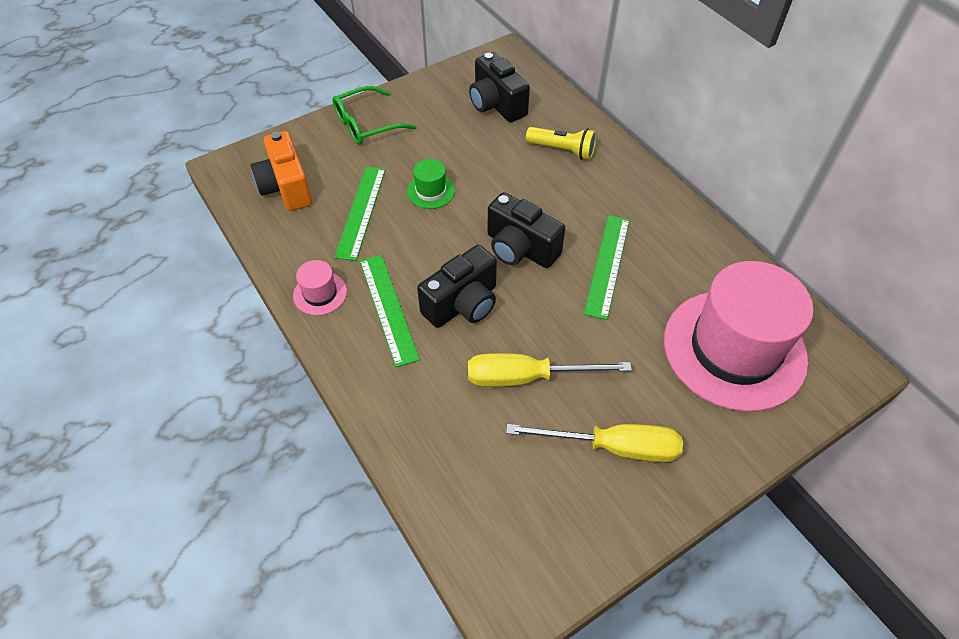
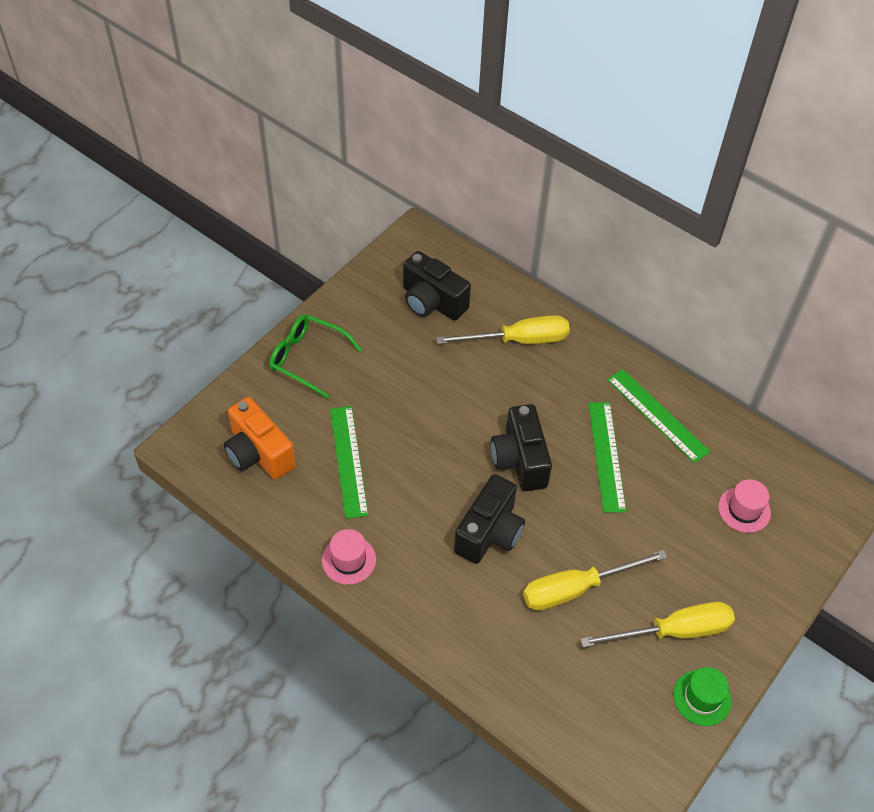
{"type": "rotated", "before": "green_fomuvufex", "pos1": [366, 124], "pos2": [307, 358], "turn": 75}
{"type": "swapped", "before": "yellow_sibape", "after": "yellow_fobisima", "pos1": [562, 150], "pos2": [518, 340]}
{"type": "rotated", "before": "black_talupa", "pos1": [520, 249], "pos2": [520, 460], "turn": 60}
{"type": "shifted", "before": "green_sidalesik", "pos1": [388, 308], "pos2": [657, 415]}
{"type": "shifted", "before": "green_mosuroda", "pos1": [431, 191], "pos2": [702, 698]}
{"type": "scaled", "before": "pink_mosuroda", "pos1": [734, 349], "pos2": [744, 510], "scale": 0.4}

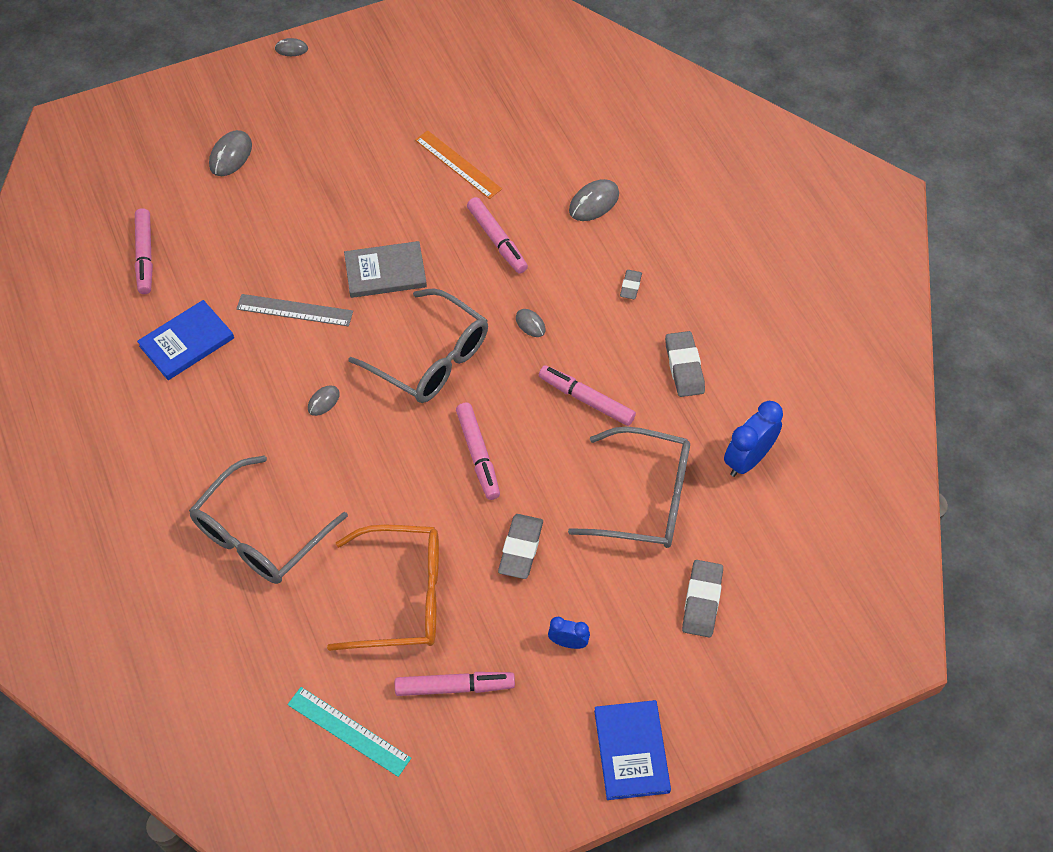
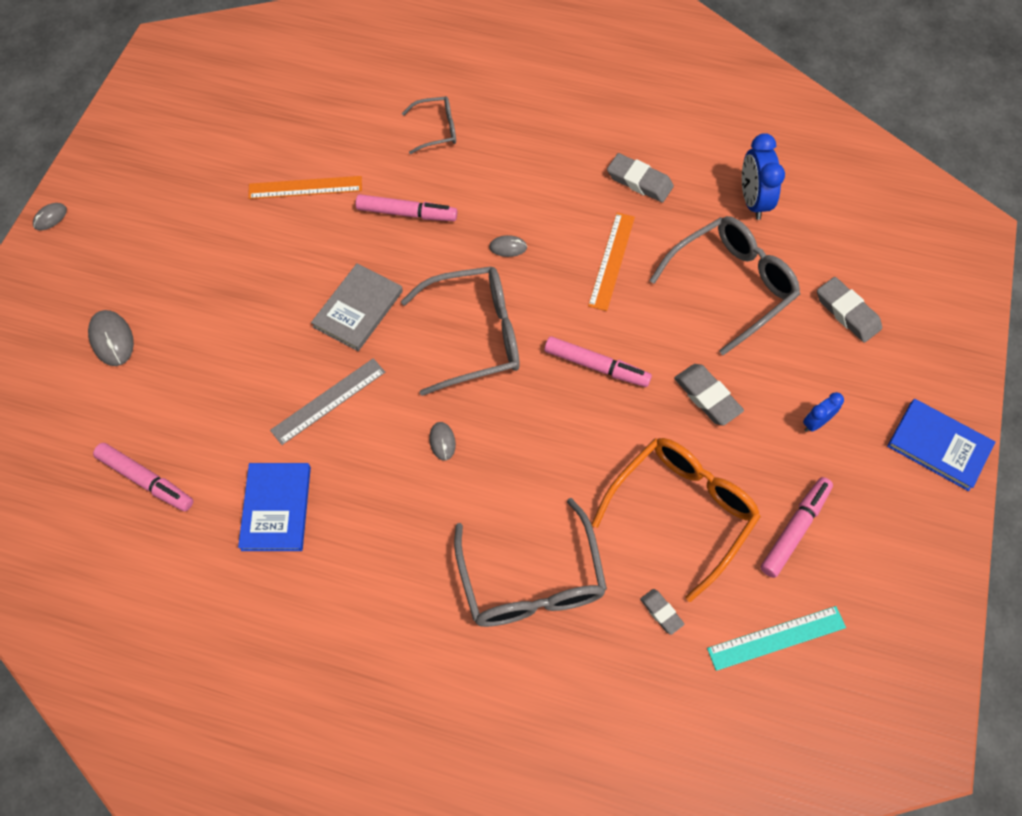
{"type": "swapped", "before": "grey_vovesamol", "after": "grey_fomuvufex", "pos1": [594, 202], "pos2": [437, 130]}
{"type": "swapped", "before": "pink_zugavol", "after": "orange_sidalesik", "pos1": [586, 400], "pos2": [611, 260]}
{"type": "shifted", "before": "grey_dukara", "pos1": [630, 286], "pos2": [661, 612]}

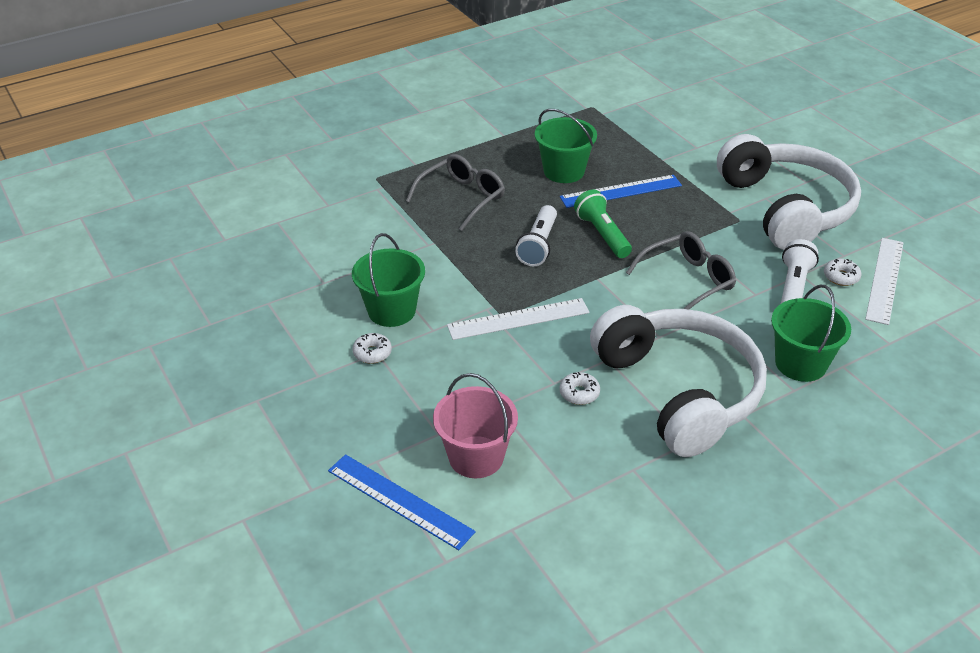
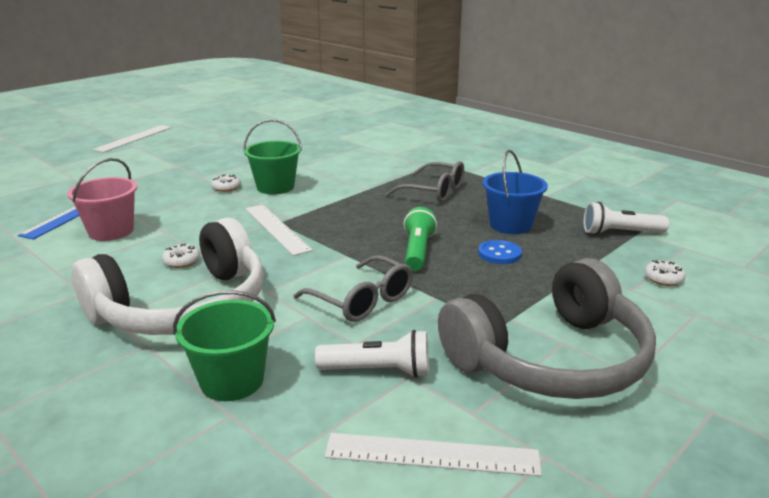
{"type": "new", "after": "white_sidalesik", "pos2": [134, 138]}
{"type": "rotated", "before": "green_sibape", "pos1": [602, 234], "pos2": [418, 251], "turn": -45}
{"type": "repainted", "before": "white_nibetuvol", "after": "grey_nibetuvol", "pos1": [786, 208], "pos2": [551, 359]}
{"type": "swapped", "before": "blue_sidalesik", "after": "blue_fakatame", "pos1": [621, 191], "pos2": [499, 254]}
{"type": "repainted", "before": "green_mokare", "after": "blue_mokare", "pos1": [564, 171], "pos2": [511, 225]}
{"type": "shifted", "before": "white_sibape", "pos1": [538, 245], "pos2": [620, 233]}
{"type": "shifted", "before": "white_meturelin", "pos1": [841, 277], "pos2": [663, 279]}

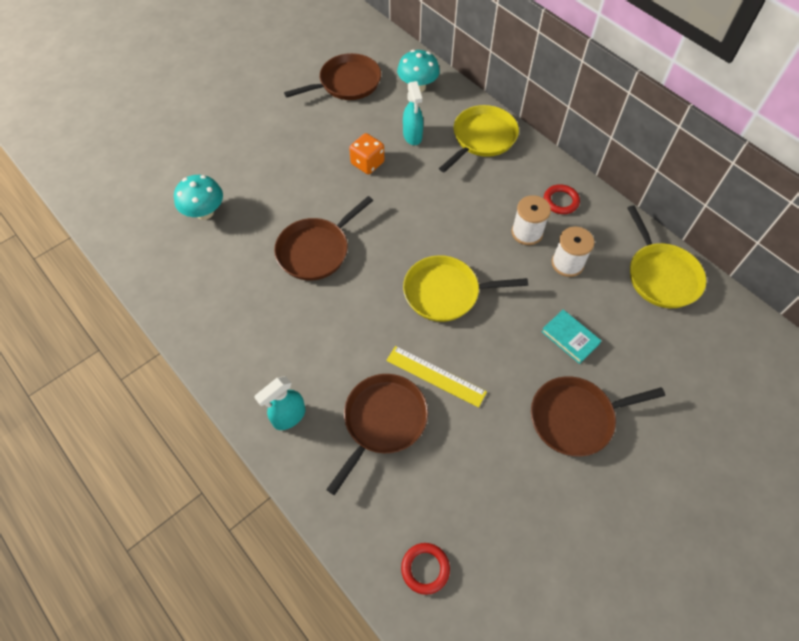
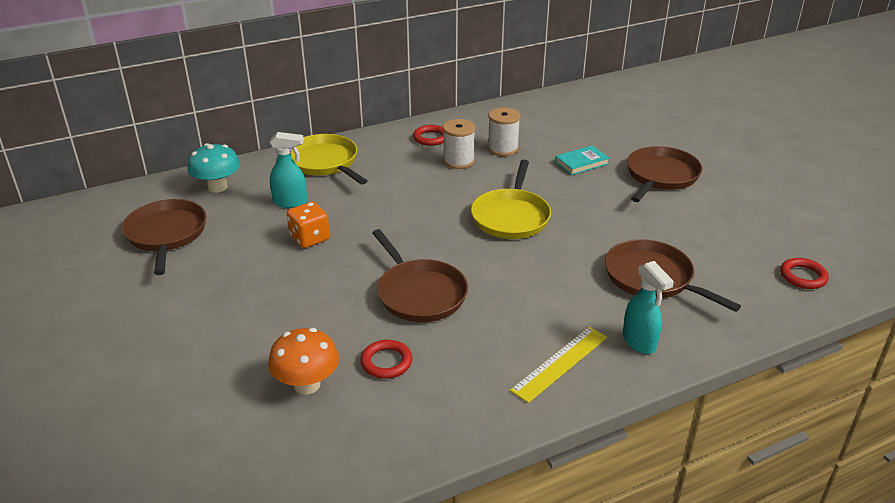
{"type": "repainted", "before": "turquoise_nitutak", "after": "orange_nitutak", "pos1": [204, 212], "pos2": [307, 384]}
{"type": "new", "after": "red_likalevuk", "pos2": [386, 362]}
{"type": "shifted", "before": "yellow_sidalesik", "pos1": [435, 376], "pos2": [560, 363]}
{"type": "rotated", "before": "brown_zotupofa", "pos1": [575, 418], "pos2": [661, 176], "turn": -150}
{"type": "gone", "before": "yellow_zotupofa", "pos1": [661, 276]}

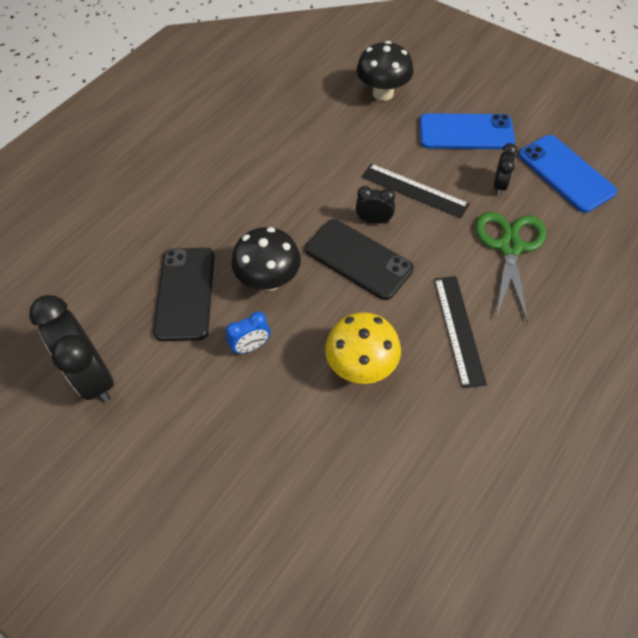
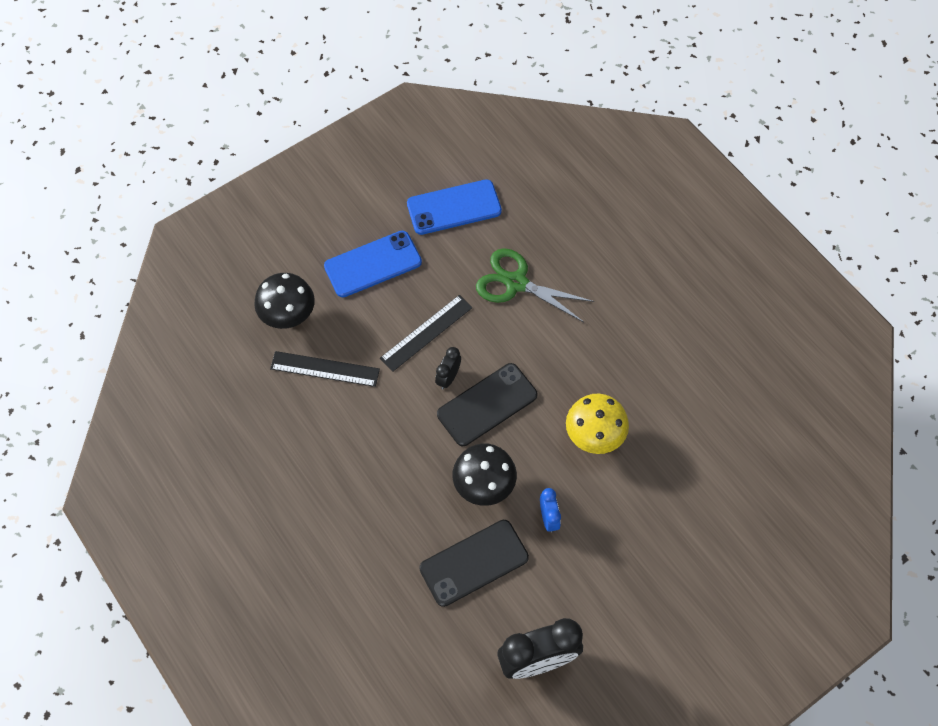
{"type": "shifted", "before": "black_sidalesik", "pos1": [459, 329], "pos2": [325, 369]}
{"type": "rotated", "before": "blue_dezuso", "pos1": [466, 132], "pos2": [373, 264], "turn": 45}
{"type": "rotated", "before": "black_dezuso", "pos1": [185, 293], "pos2": [474, 563], "turn": -45}
{"type": "gone", "before": "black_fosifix", "pos1": [499, 185]}

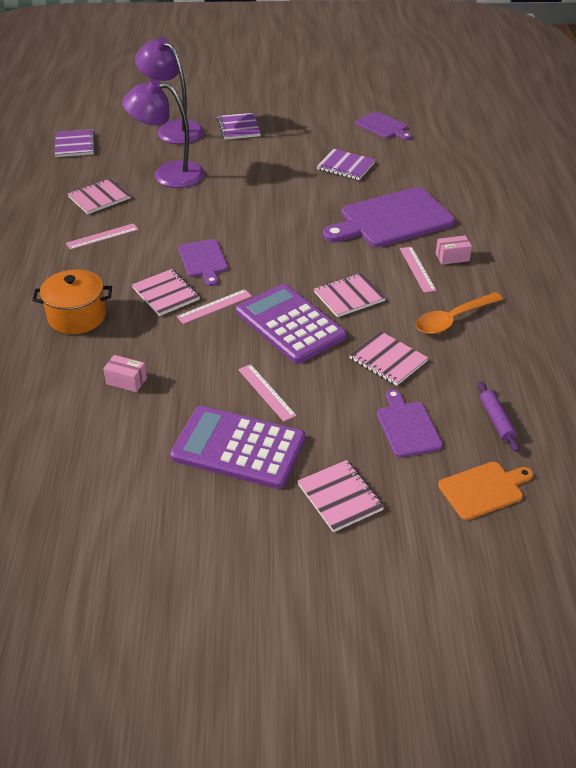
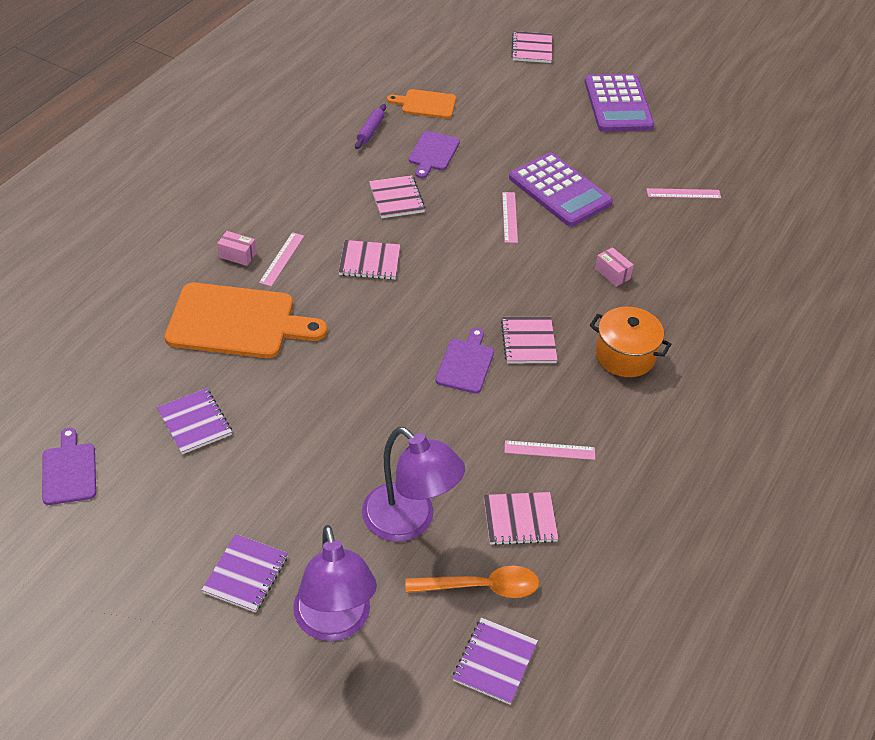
{"type": "repainted", "before": "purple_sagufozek", "after": "orange_sagufozek", "pos1": [392, 219], "pos2": [237, 322]}
{"type": "shifted", "before": "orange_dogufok", "pos1": [452, 319], "pos2": [481, 587]}
{"type": "shifted", "before": "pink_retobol", "pos1": [340, 497], "pos2": [532, 49]}
{"type": "shifted", "before": "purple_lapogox", "pos1": [290, 324], "pos2": [618, 104]}
{"type": "shifted", "before": "pink_sidalesik", "pos1": [214, 306], "pos2": [683, 193]}

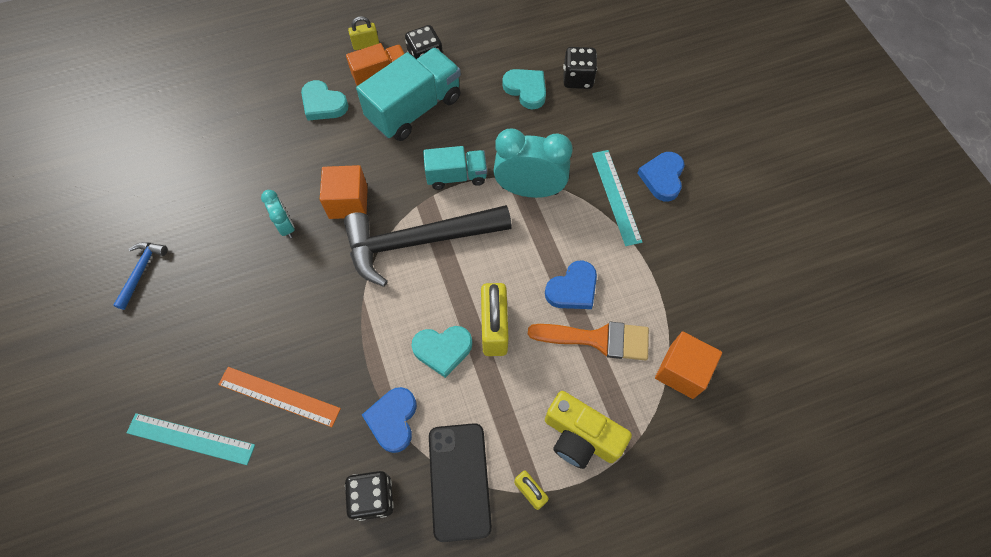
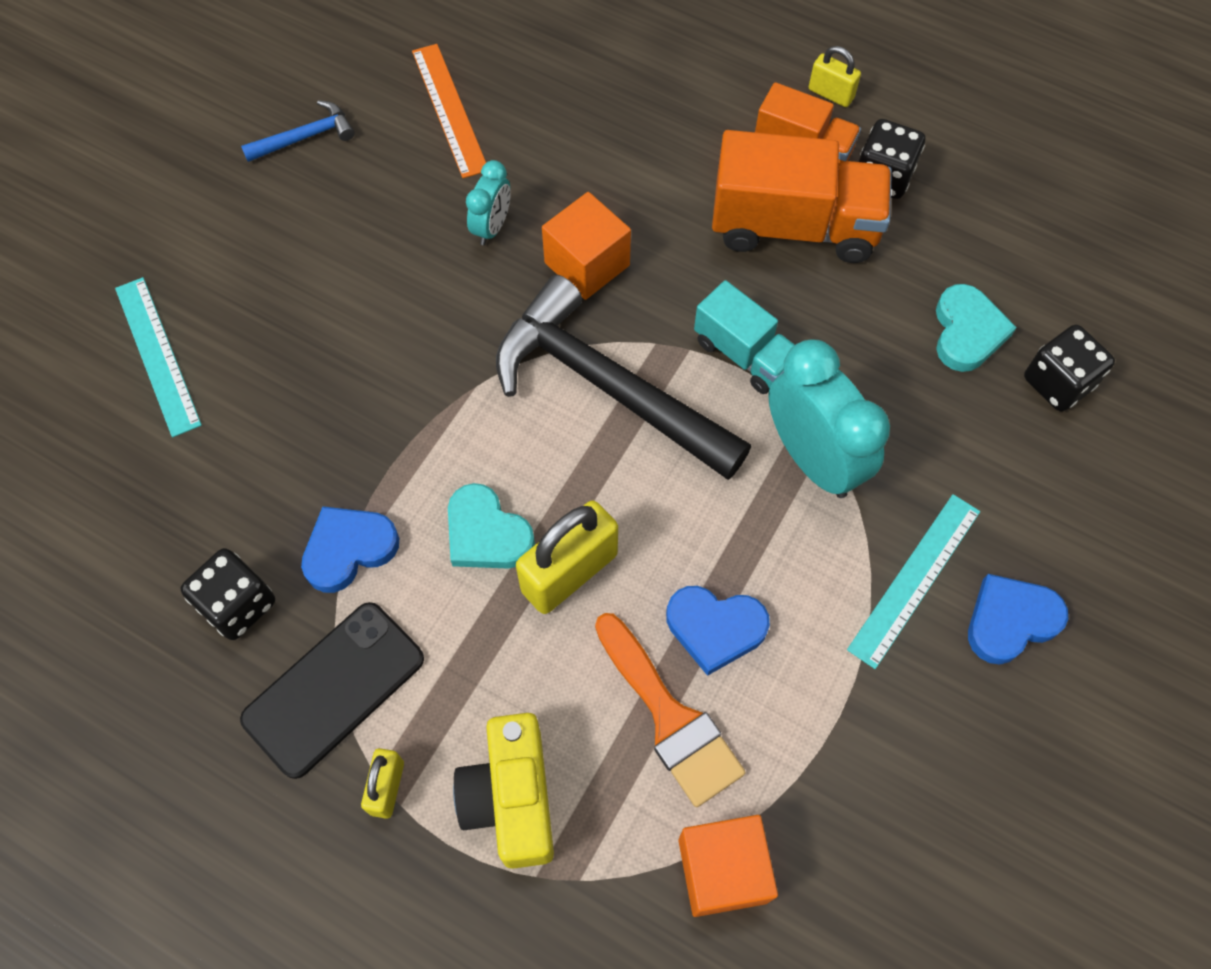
{"type": "shifted", "before": "orange_sidalesik", "pos1": [279, 396], "pos2": [449, 109]}
{"type": "repainted", "before": "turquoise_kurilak", "after": "orange_kurilak", "pos1": [414, 109], "pos2": [794, 226]}
{"type": "gone", "before": "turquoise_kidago", "pos1": [323, 104]}

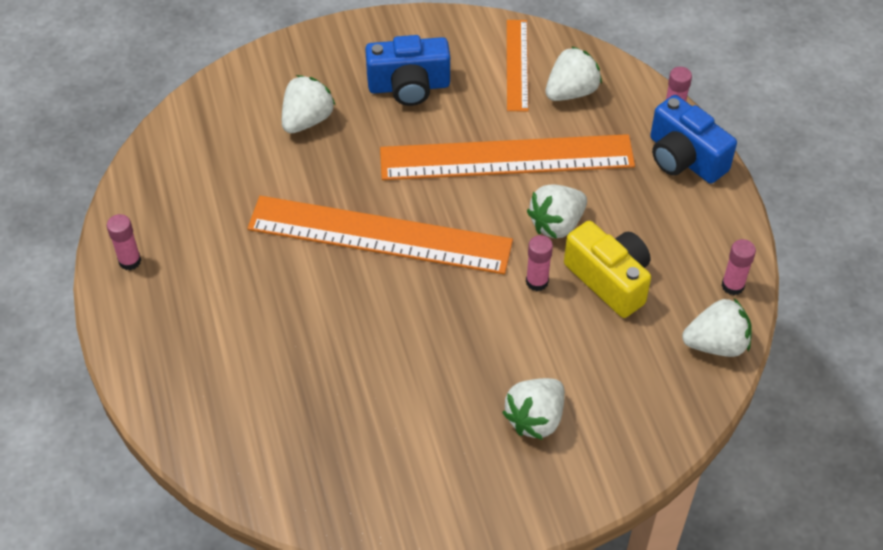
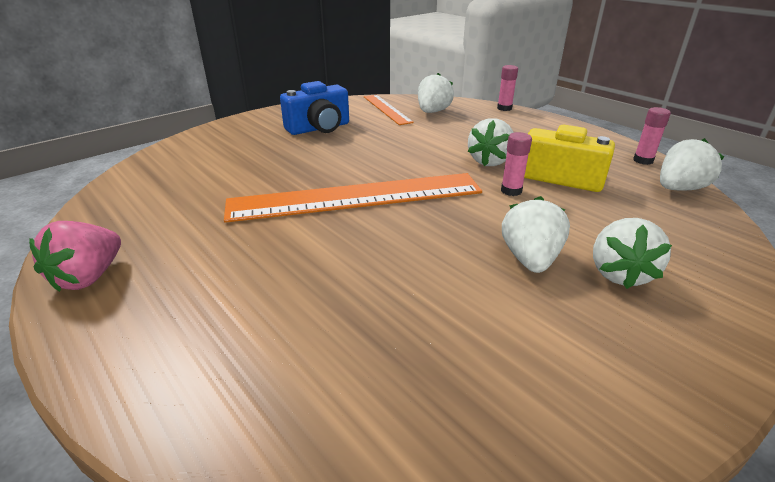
{"type": "swapped", "before": "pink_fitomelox", "after": "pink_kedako", "pos1": [130, 261], "pos2": [89, 277]}
{"type": "shifted", "before": "white_kedako", "pos1": [307, 120], "pos2": [530, 259]}
{"type": "gone", "before": "orange_sidalesik", "pos1": [506, 158]}
{"type": "gone", "before": "blue_talupa", "pos1": [684, 158]}

